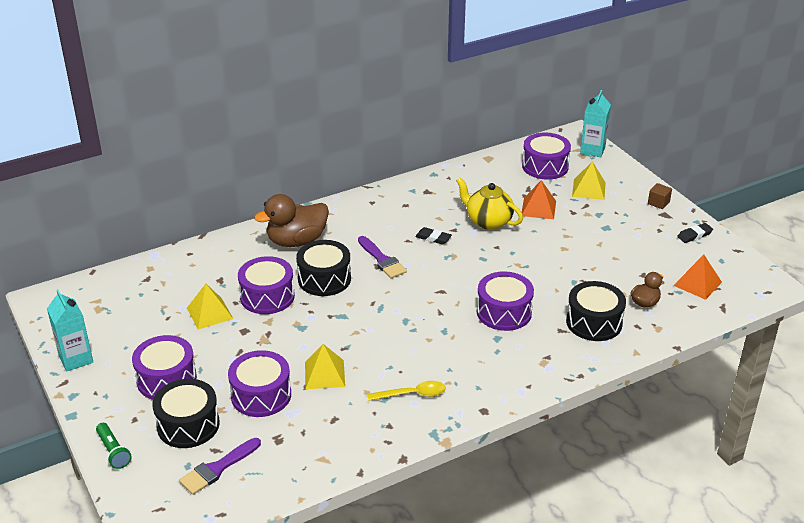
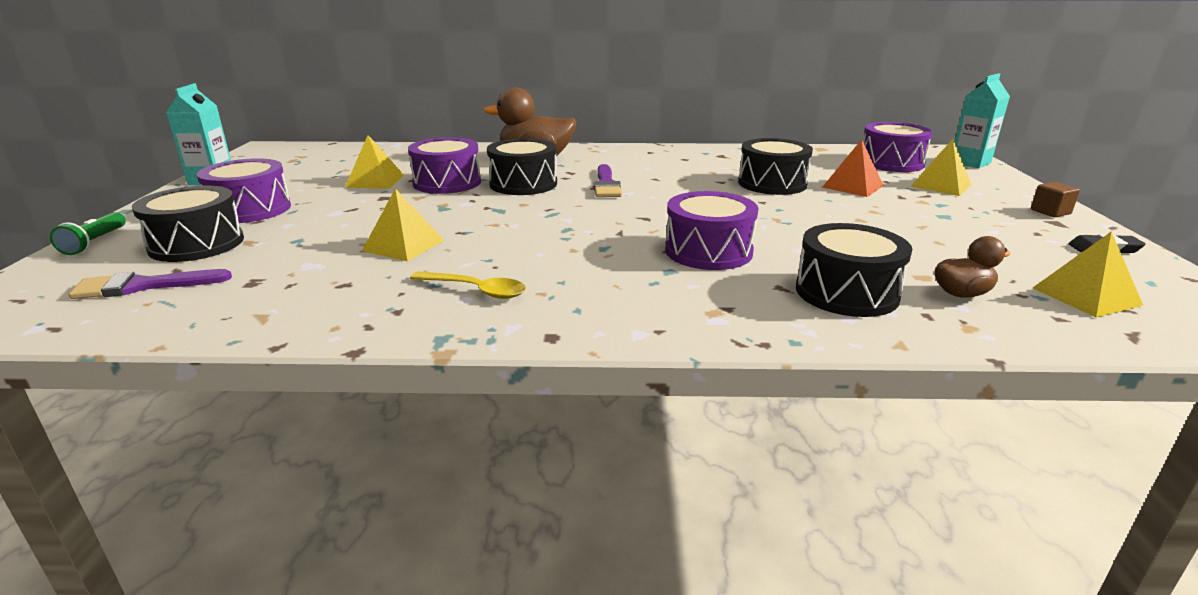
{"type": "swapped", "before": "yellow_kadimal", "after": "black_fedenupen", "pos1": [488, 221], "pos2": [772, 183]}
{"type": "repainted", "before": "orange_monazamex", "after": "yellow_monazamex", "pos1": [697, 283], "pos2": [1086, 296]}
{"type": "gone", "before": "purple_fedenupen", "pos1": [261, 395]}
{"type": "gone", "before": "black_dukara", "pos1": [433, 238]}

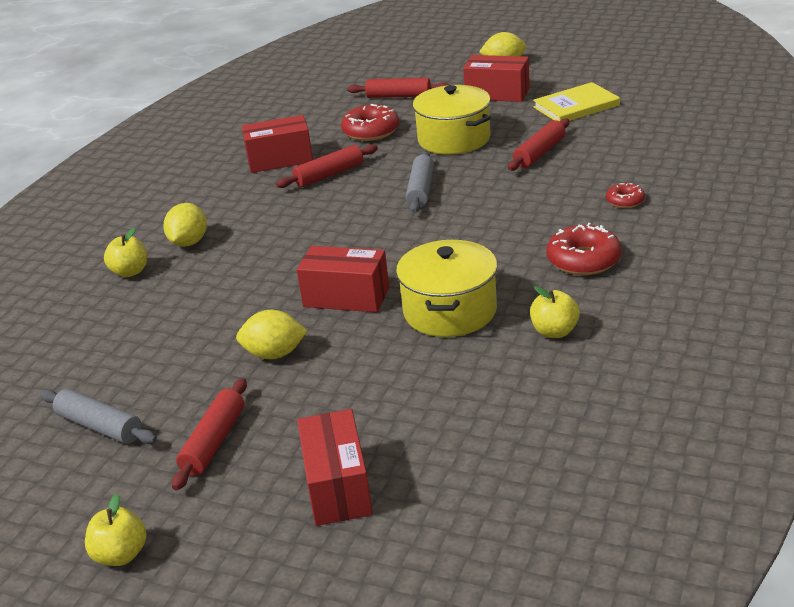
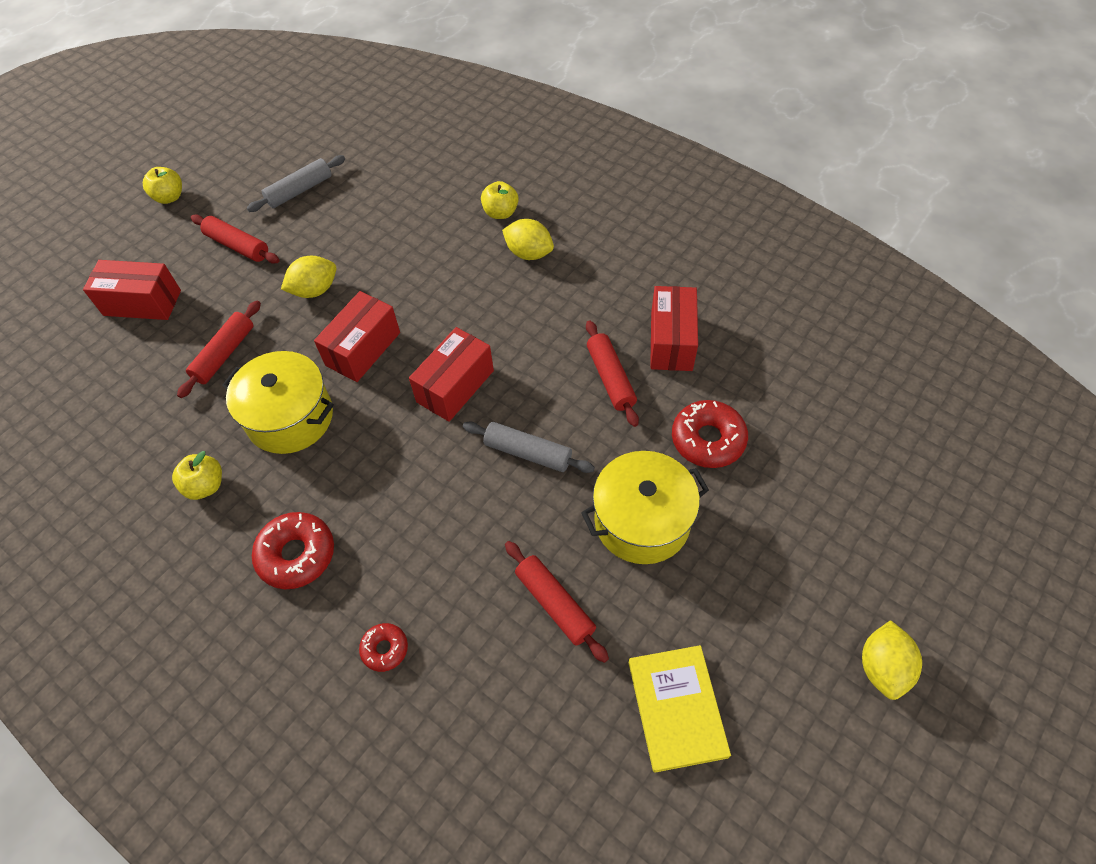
{"type": "shifted", "before": "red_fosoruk", "pos1": [398, 96], "pos2": [224, 354]}
{"type": "rotated", "before": "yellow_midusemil", "pos1": [274, 354], "pos2": [315, 290], "turn": 45}
{"type": "shifted", "before": "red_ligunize", "pos1": [497, 93], "pos2": [455, 386]}

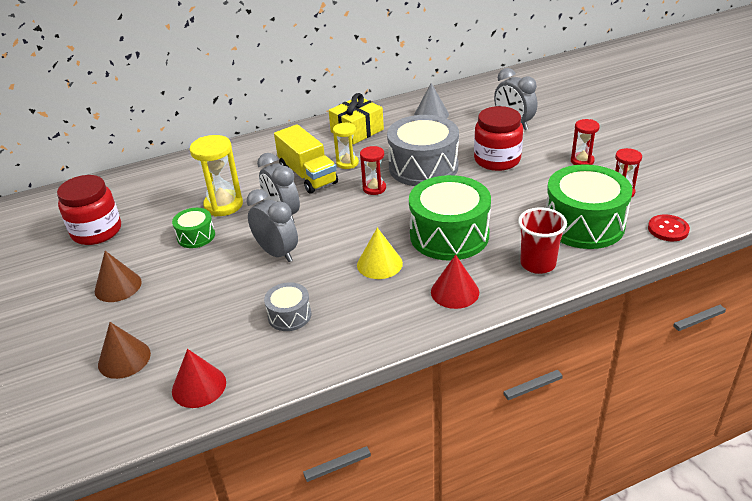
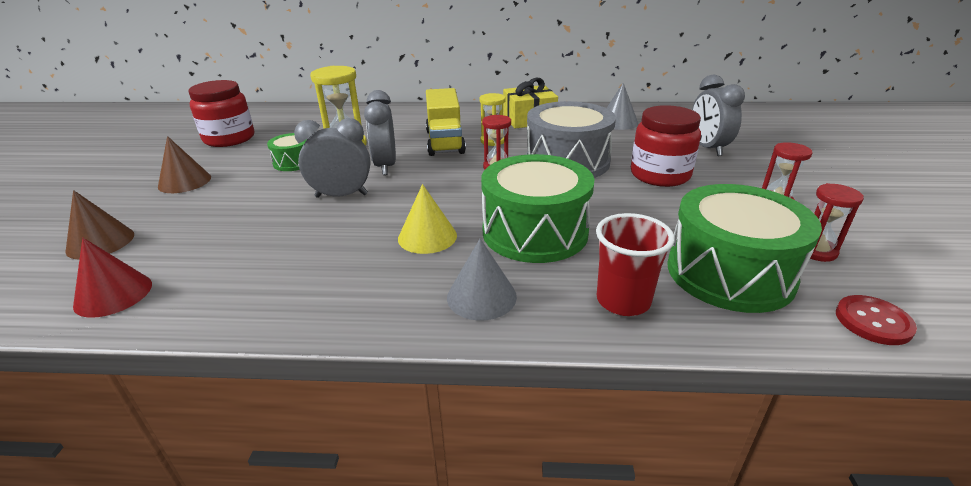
{"type": "rotated", "before": "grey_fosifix", "pos1": [277, 253], "pos2": [341, 195], "turn": -75}
{"type": "repainted", "before": "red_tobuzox", "after": "grey_tobuzox", "pos1": [455, 292], "pos2": [481, 296]}
{"type": "gone", "before": "grey_fedenupen", "pos1": [289, 315]}

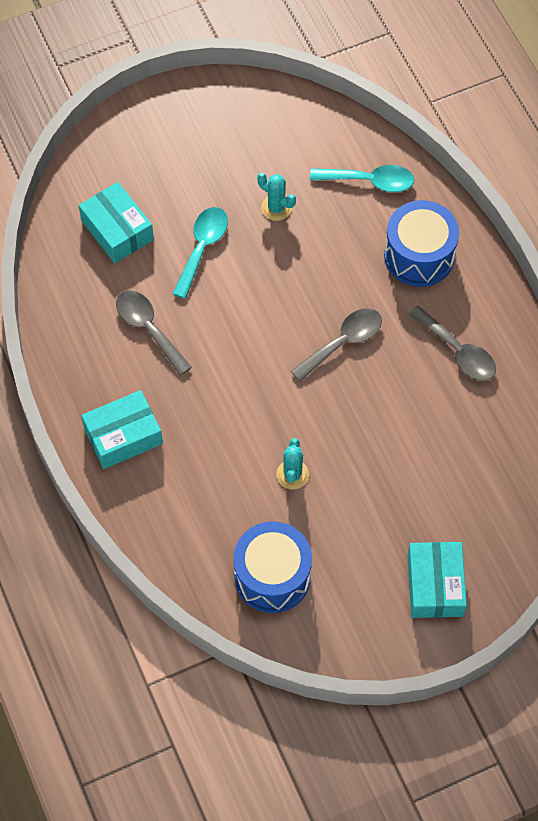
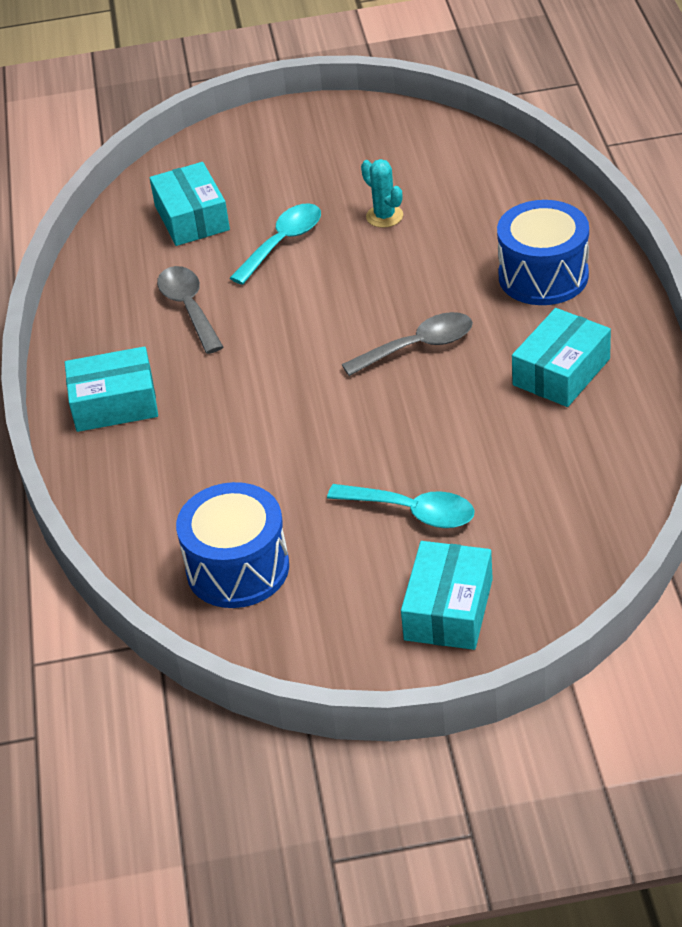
{"type": "shifted", "before": "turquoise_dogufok", "pos1": [370, 181], "pos2": [412, 512]}
{"type": "swapped", "before": "grey_dogufok", "after": "turquoise_ligunize", "pos1": [458, 351], "pos2": [561, 372]}
{"type": "gone", "before": "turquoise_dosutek", "pos1": [292, 474]}

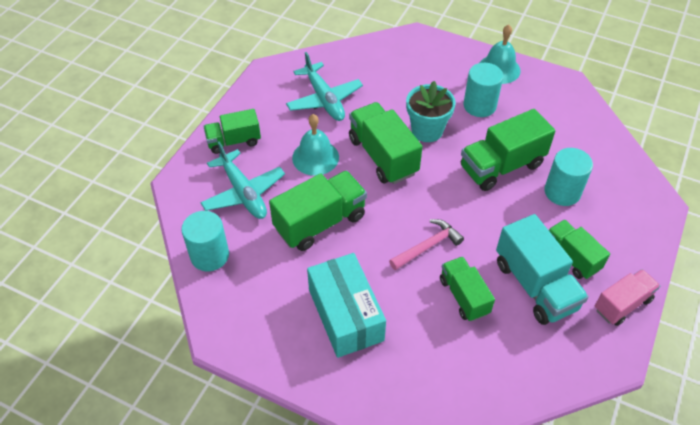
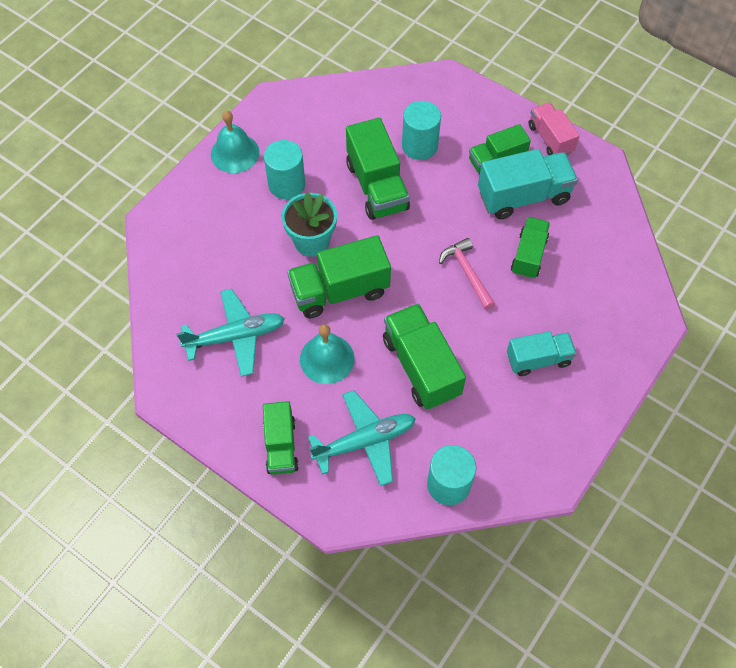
{"type": "swapped", "before": "turquoise_ligunize", "after": "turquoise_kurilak", "pos1": [345, 315], "pos2": [538, 359]}
{"type": "rotated", "before": "green_kurilak", "pos1": [464, 296], "pos2": [528, 255], "turn": 120}

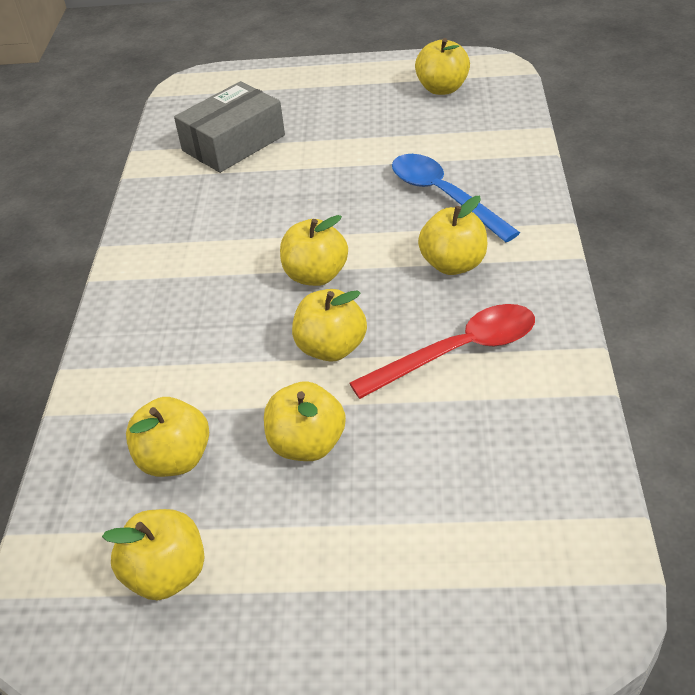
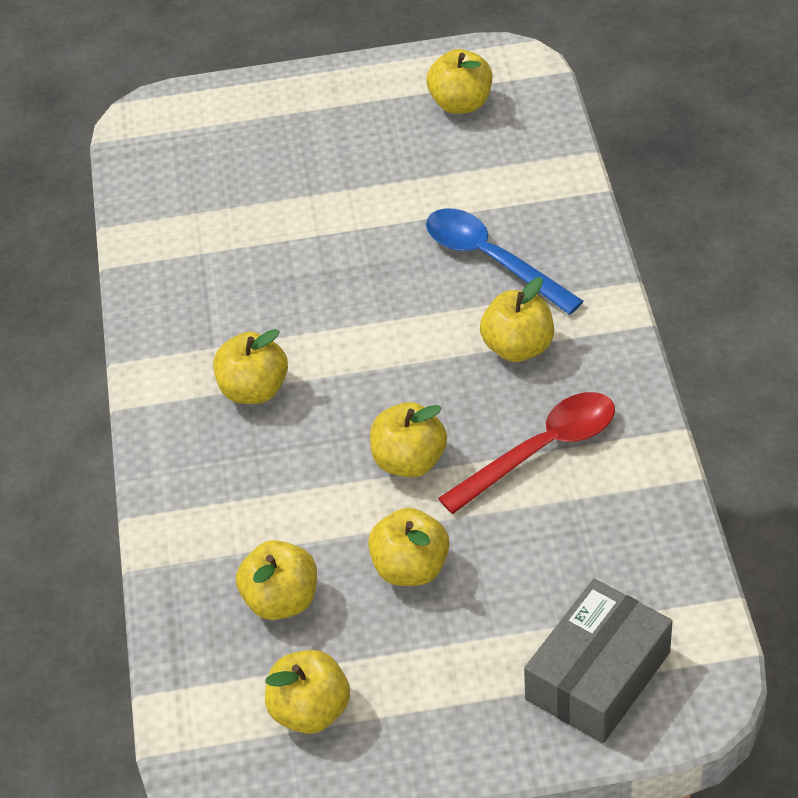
{"type": "shifted", "before": "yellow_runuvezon", "pos1": [316, 275], "pos2": [254, 390]}
{"type": "shifted", "before": "grey_ligunize", "pos1": [233, 143], "pos2": [598, 676]}

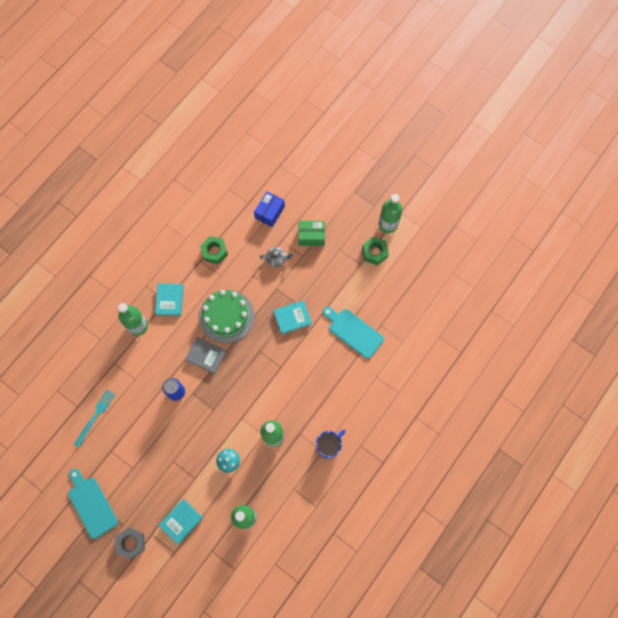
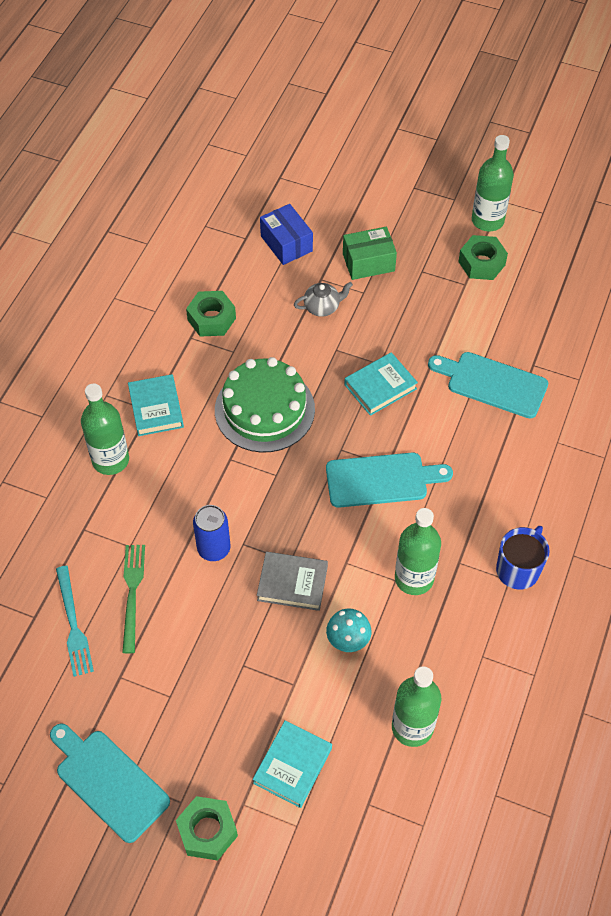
{"type": "rotated", "before": "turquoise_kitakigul", "pos1": [95, 416], "pos2": [73, 624], "turn": 150}
{"type": "new", "after": "green_kitakigul", "pos2": [132, 593]}
{"type": "repainted", "before": "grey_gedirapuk", "after": "green_gedirapuk", "pos1": [131, 543], "pos2": [207, 831]}
{"type": "shifted", "before": "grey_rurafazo", "pos1": [206, 356], "pos2": [292, 583]}
{"type": "rotated", "before": "blue_ligunize", "pos1": [269, 212], "pos2": [286, 243], "turn": -45}
{"type": "new", "after": "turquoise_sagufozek", "pos2": [381, 480]}

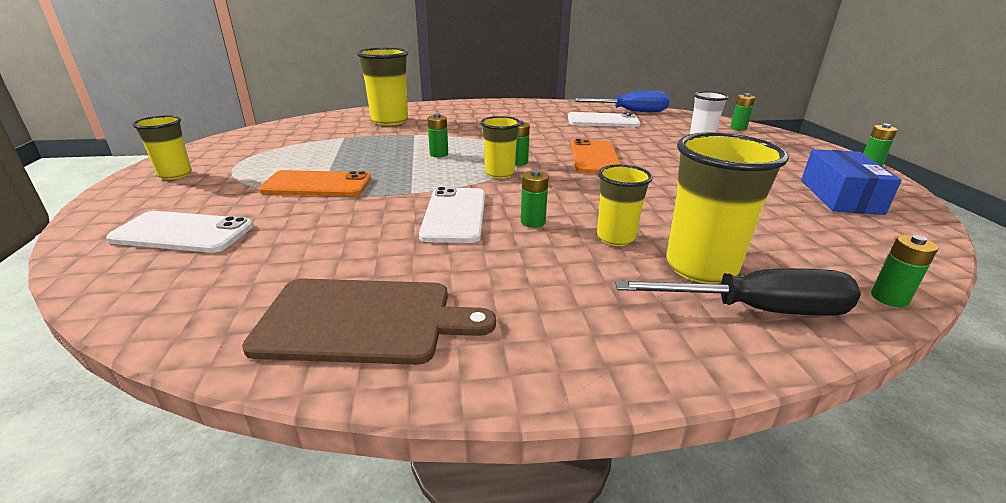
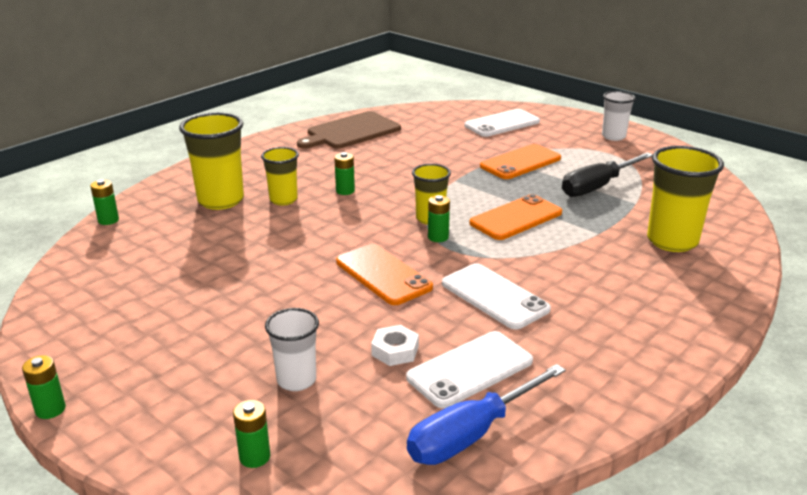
{"type": "new", "after": "white_gedirapuk", "pos2": [395, 351]}
{"type": "shifted", "before": "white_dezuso", "pos1": [455, 215], "pos2": [494, 296]}
{"type": "swapped", "before": "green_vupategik", "after": "orange_dezuso", "pos1": [439, 154], "pos2": [516, 218]}
{"type": "shifted", "before": "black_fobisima", "pos1": [757, 310], "pos2": [597, 187]}
{"type": "repainted", "before": "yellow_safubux", "after": "white_safubux", "pos1": [175, 174], "pos2": [613, 136]}
{"type": "gone", "before": "blue_ligunize", "pos1": [840, 196]}

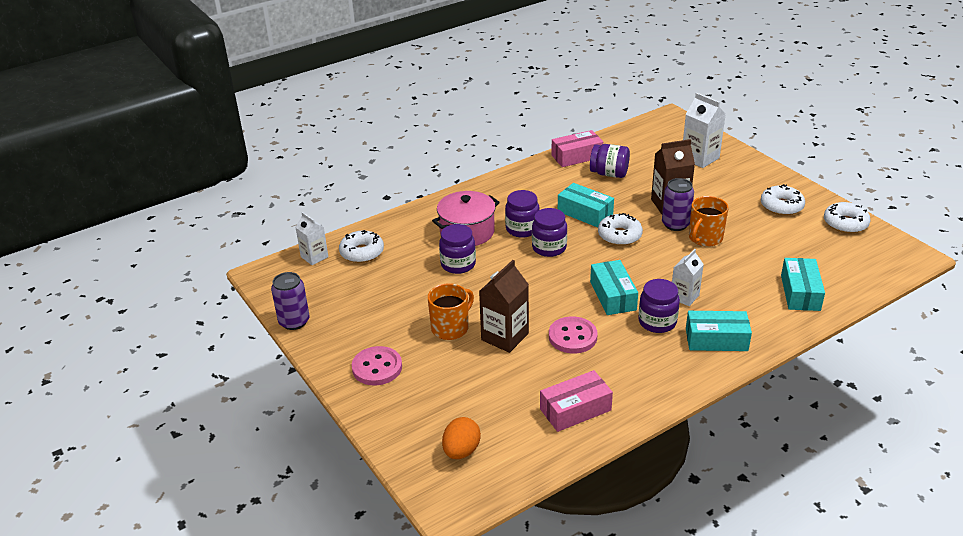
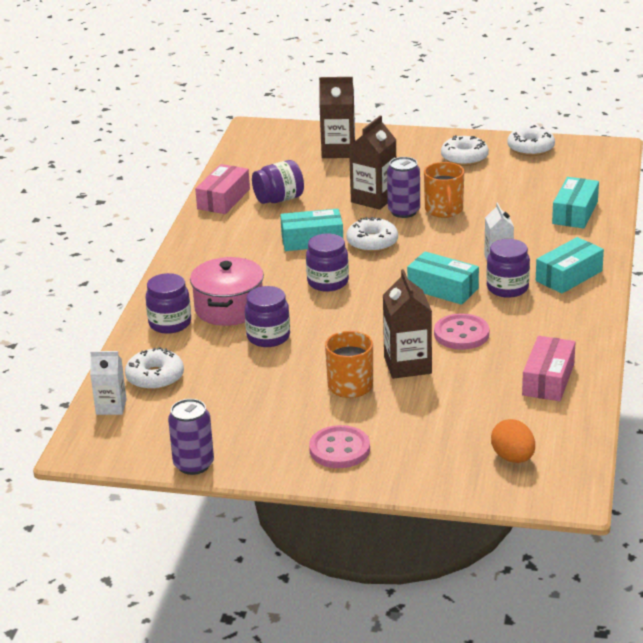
{"type": "shifted", "before": "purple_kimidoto", "pos1": [522, 229], "pos2": [170, 323]}
{"type": "repainted", "before": "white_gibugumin", "after": "brown_gibugumin", "pos1": [700, 158], "pos2": [338, 151]}
{"type": "rotated", "before": "turquoise_ligunize", "pos1": [800, 293], "pos2": [575, 213], "turn": 60}

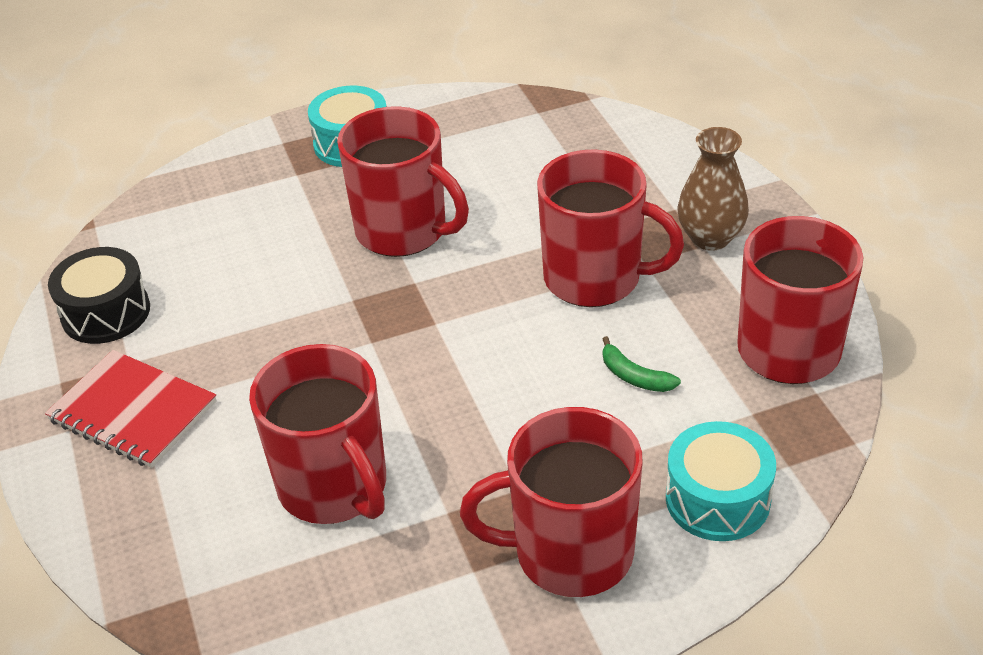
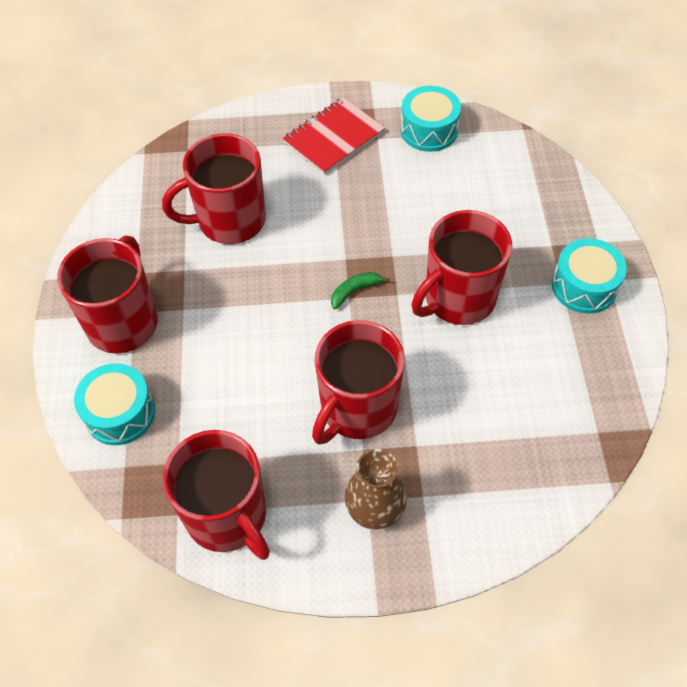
{"type": "shifted", "before": "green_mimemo", "pos1": [634, 376], "pos2": [355, 291]}
{"type": "repainted", "before": "black_fedenupen", "after": "turquoise_fedenupen", "pos1": [106, 313], "pos2": [429, 130]}

